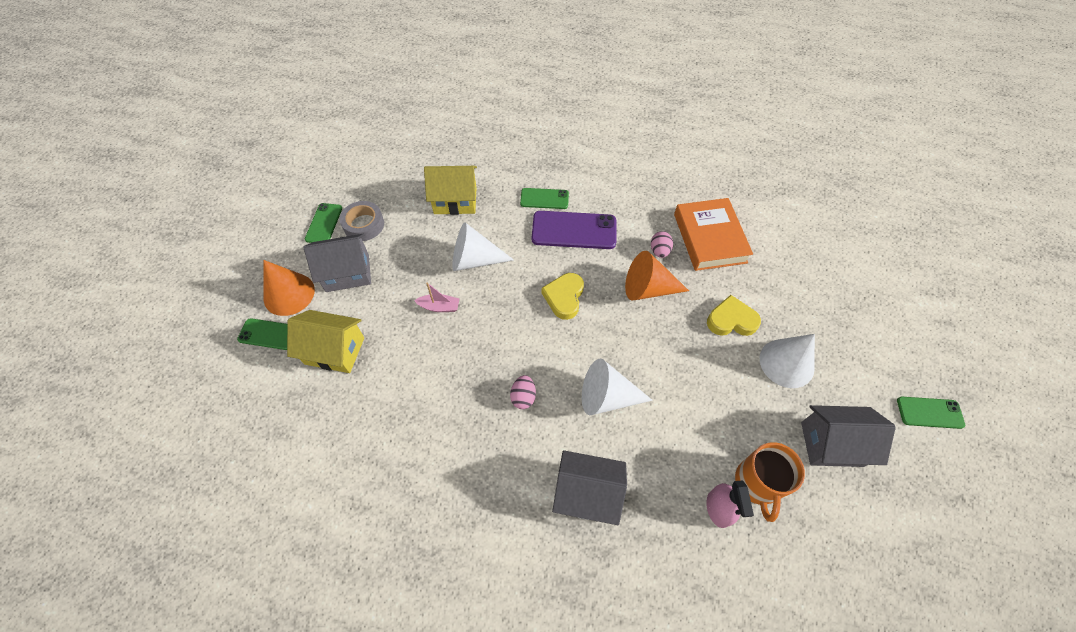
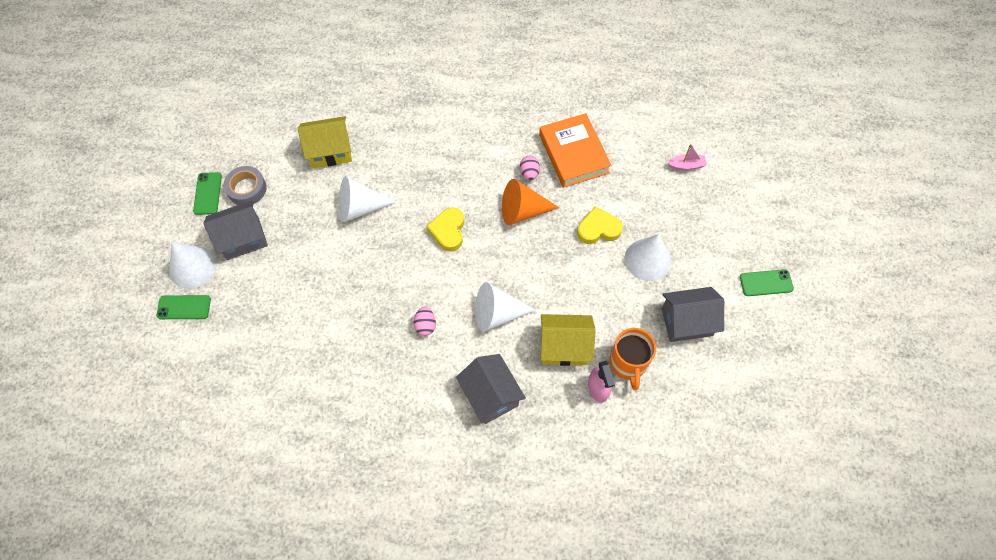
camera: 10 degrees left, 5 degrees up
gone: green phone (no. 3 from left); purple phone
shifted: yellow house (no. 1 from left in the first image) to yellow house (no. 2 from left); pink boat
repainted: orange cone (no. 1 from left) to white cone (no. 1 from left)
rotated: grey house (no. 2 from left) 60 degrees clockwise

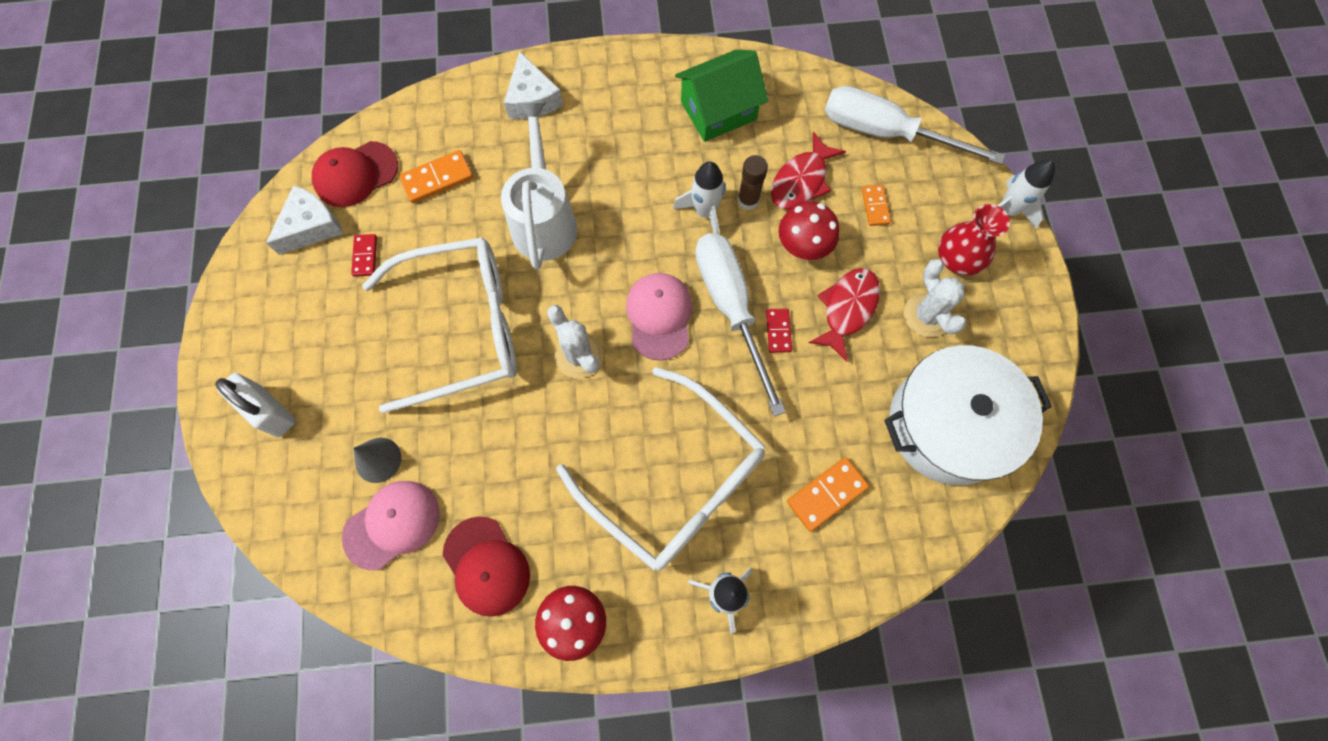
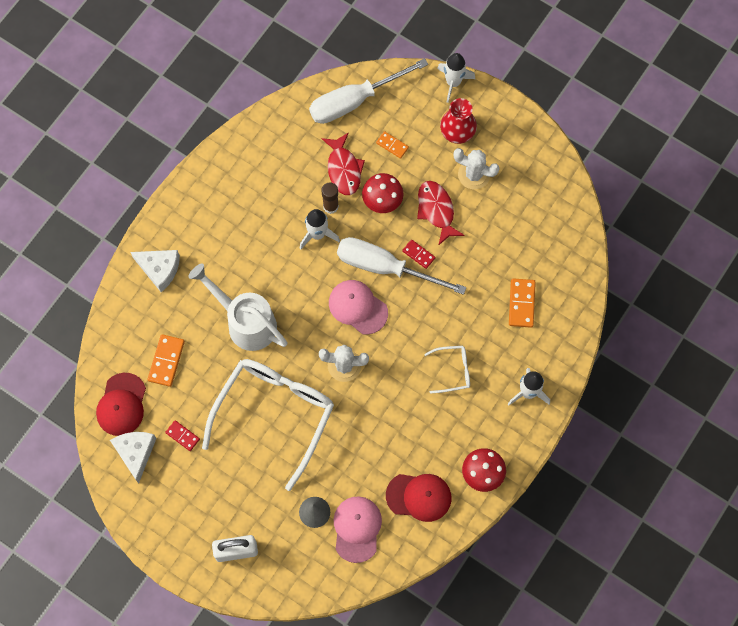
camera: 50 degrees left, 0 degrees up
gone: green house; white pot
scaled: white glasses (no. 2 from left) x0.42

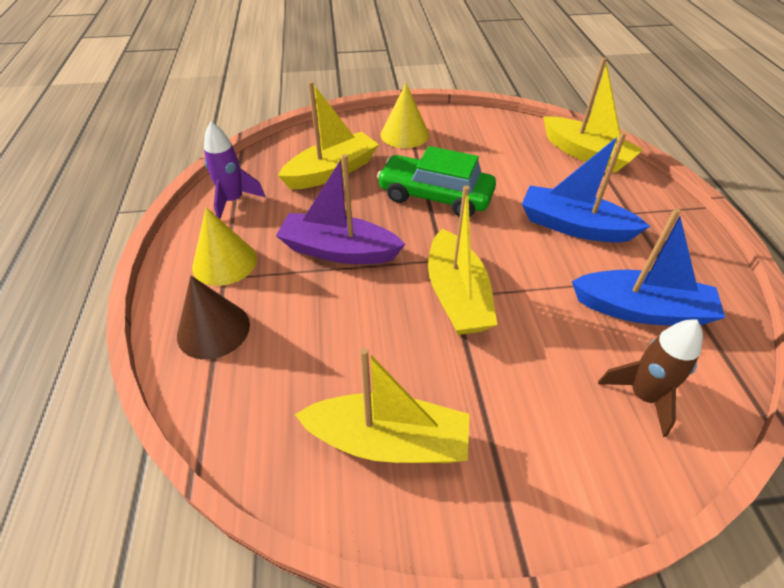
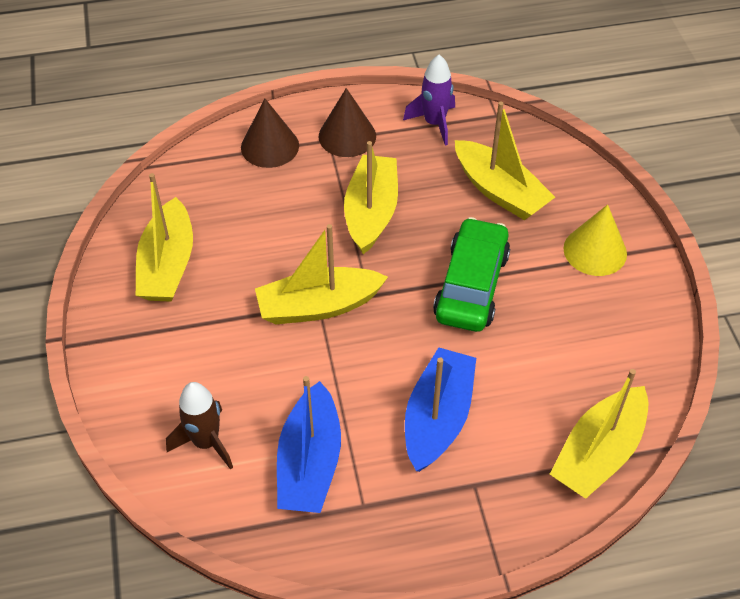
camera: 85 degrees right, 5 degrees up
repainted: yellow cone (no. 1 from left) to brown cone (no. 2 from left); purple boat to yellow boat (no. 3 from left)

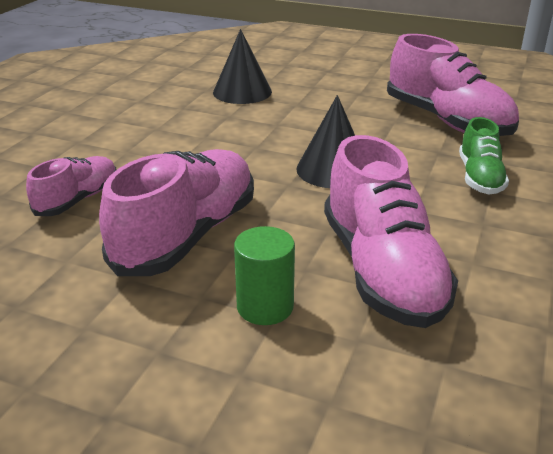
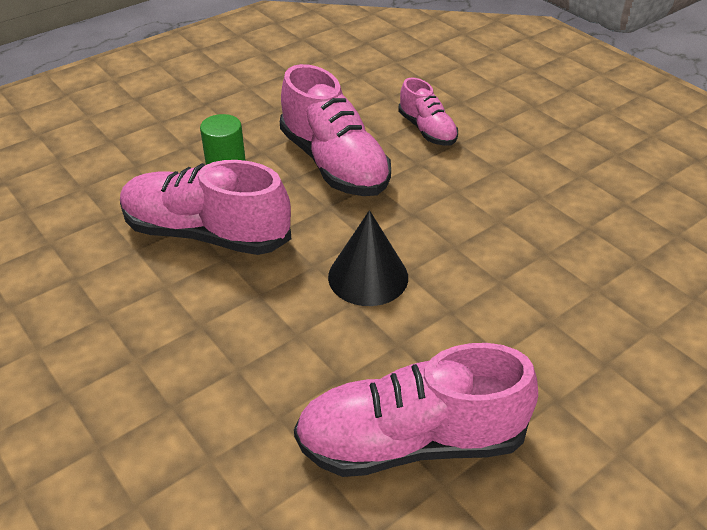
camera: 120 degrees right, 10 degrees up
gone: black cone (no. 1 from left); green shoe

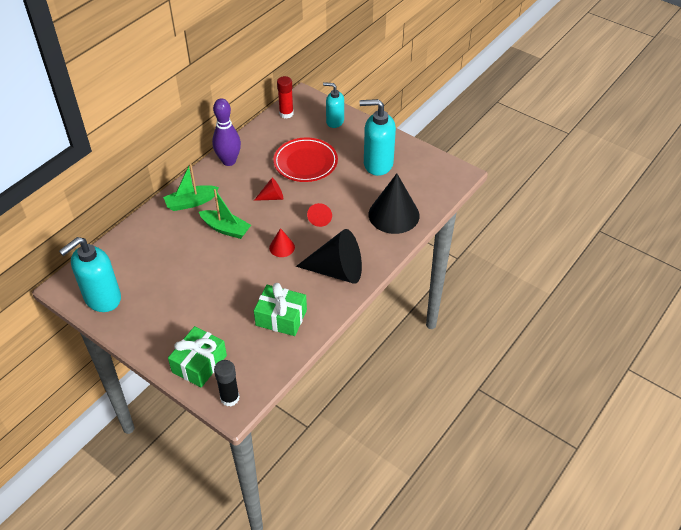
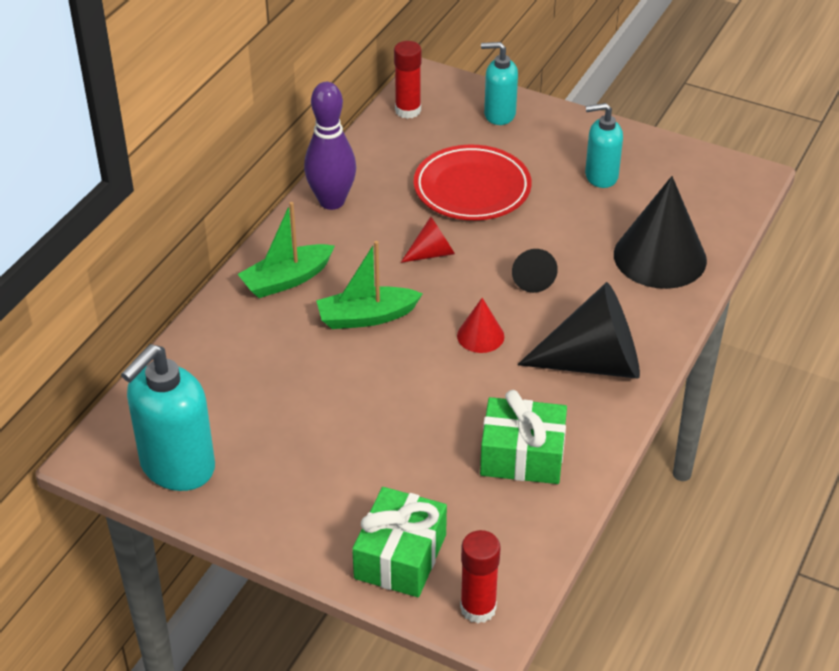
camera: 10 degrees left, 5 degrees down
repainted: black glue stick to red glue stick (no. 2 from left); red cone (no. 3 from left) to black cone (no. 1 from left)
rotated: green boat (no. 2 from left) 150 degrees clockwise
scaled: turquoise soap dispenser (no. 3 from left) x0.61

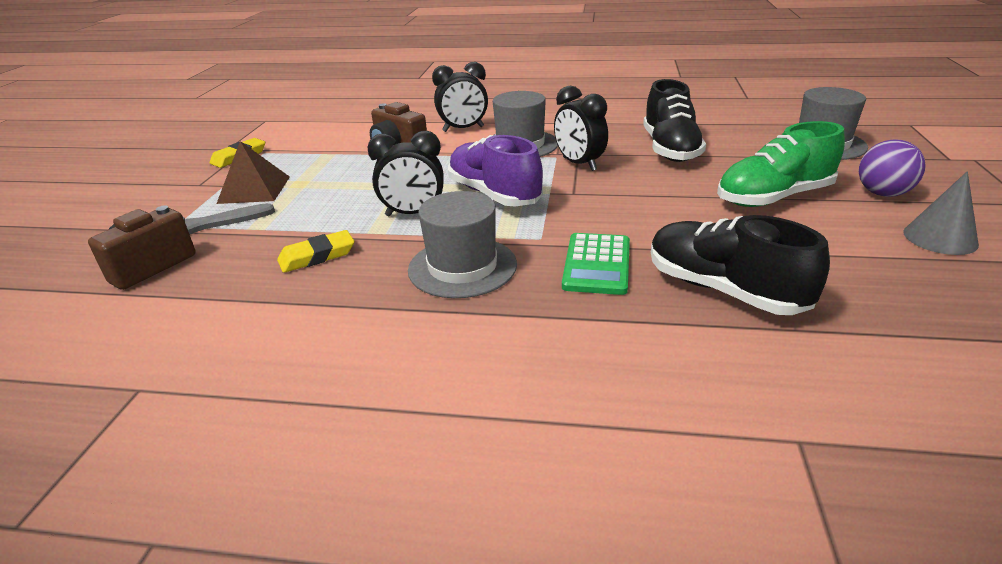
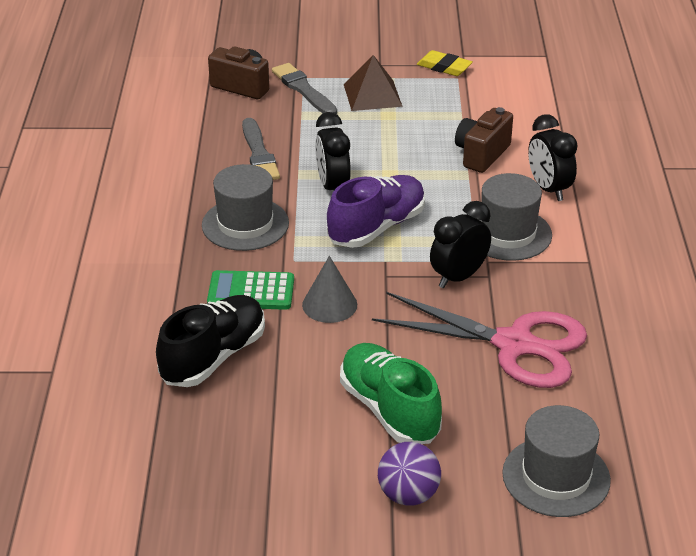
camera: 80 degrees right, 5 degrees up
shifted: grey cone
swapped: yellow eraser (no. 2 from left) to grey brush (no. 1 from left); black shoe (no. 1 from left) to pink scissors

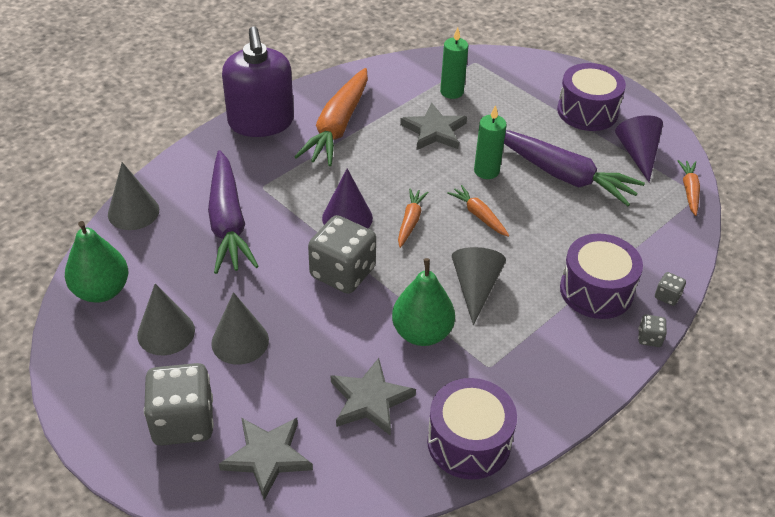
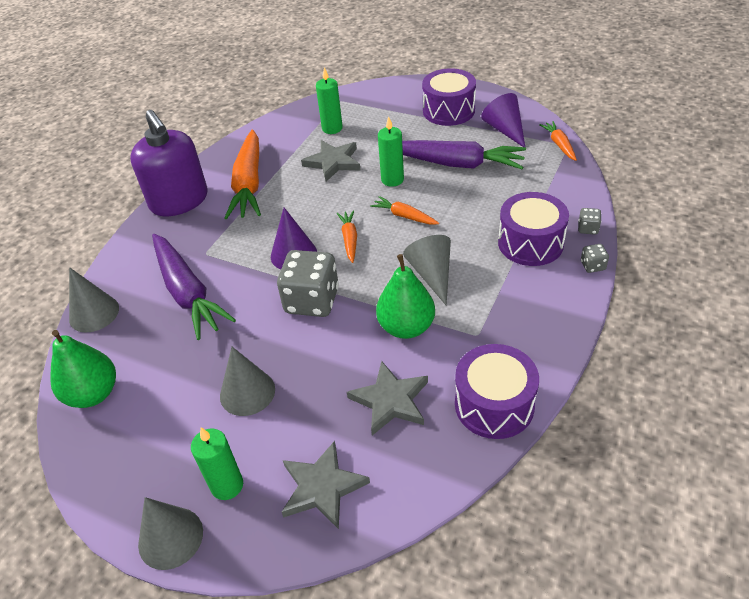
camera: 15 degrees left, 0 degrees up
shifted: grey cone (no. 2 from left)
swapped: grey dice (no. 1 from left) to green candle (no. 1 from left)

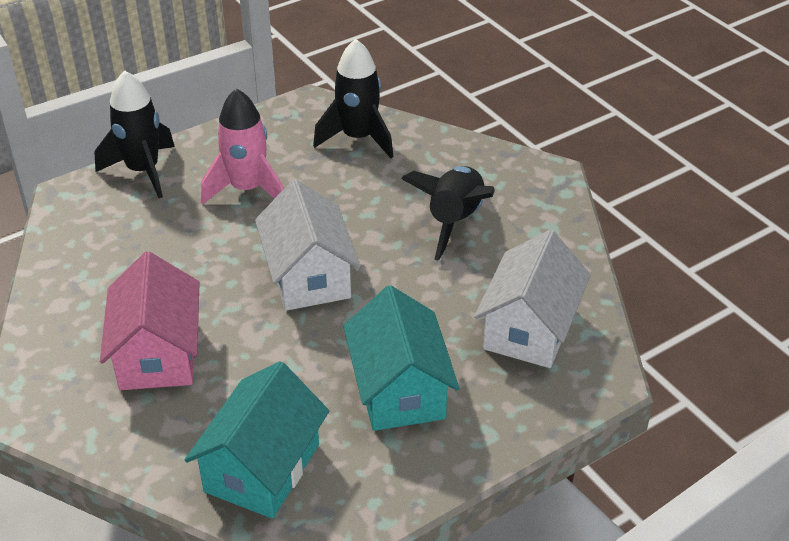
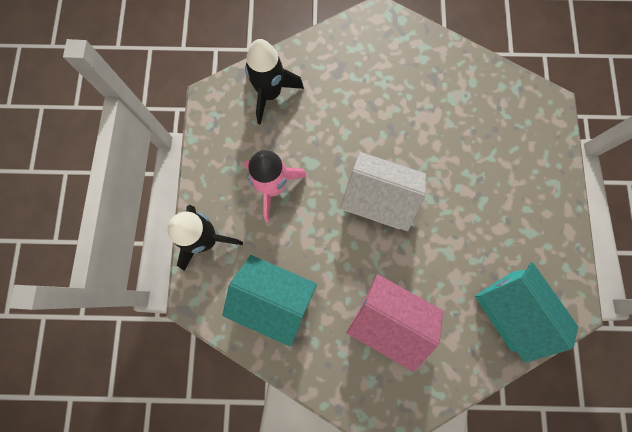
camera: 55 degrees left, 35 degrees up
gone: black rocket (no. 3 from left); white house (no. 2 from left)
shifted: turquoise house (no. 2 from left in the first image) to turquoise house (no. 1 from left)

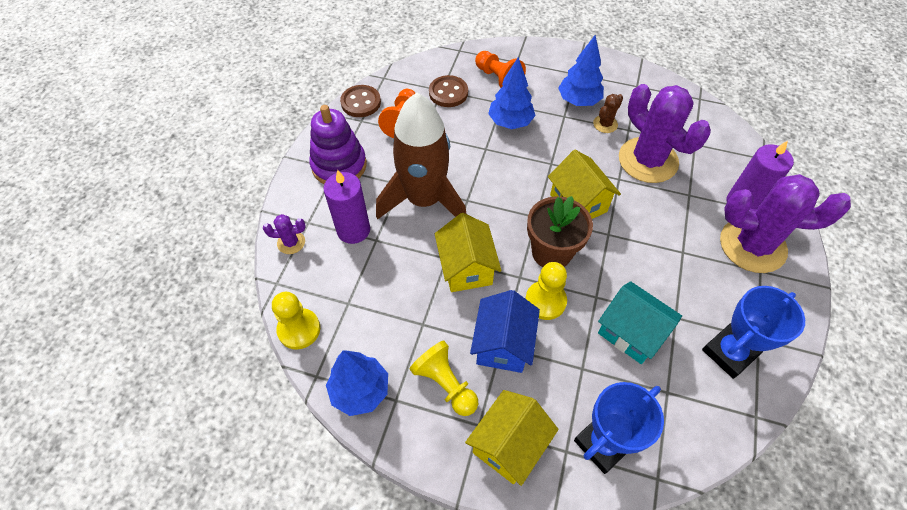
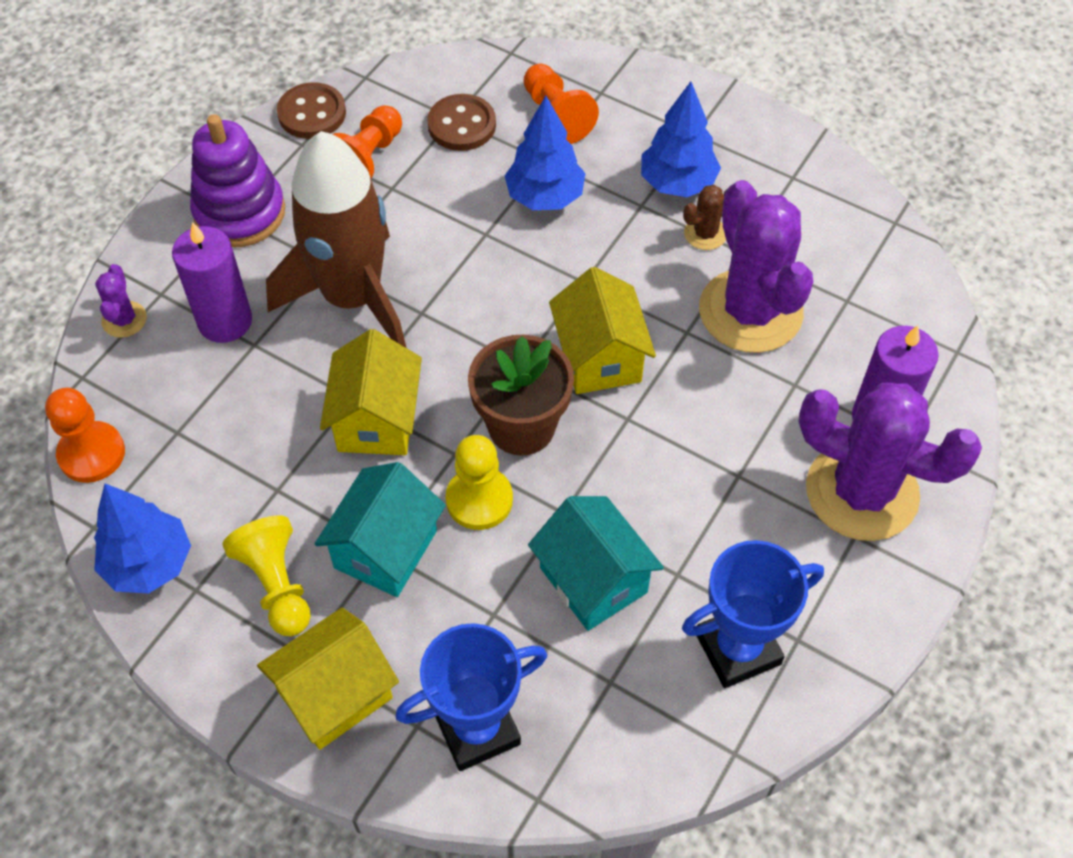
camera: 15 degrees right, 0 degrees up
repainted: yellow pawn (no. 1 from left) to orange pawn (no. 1 from left); blue house to turquoise house (no. 1 from left)
rotated: purple cactus (no. 1 from left) 75 degrees clockwise

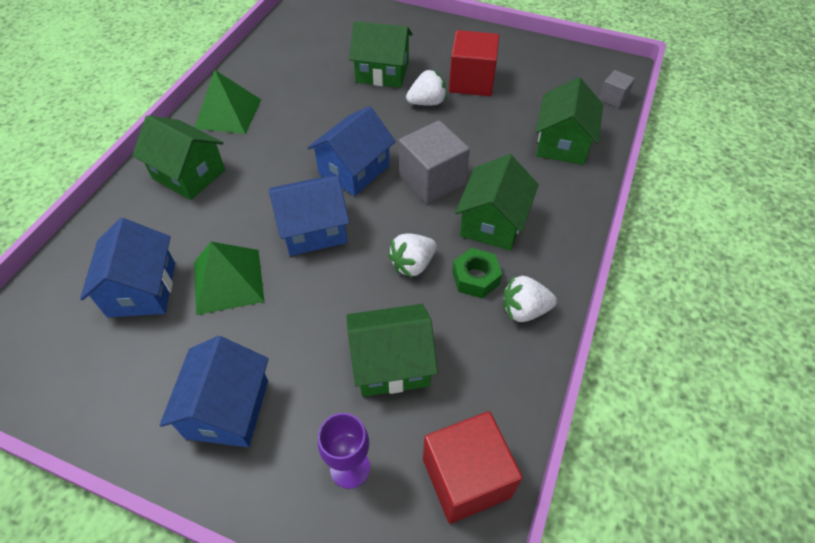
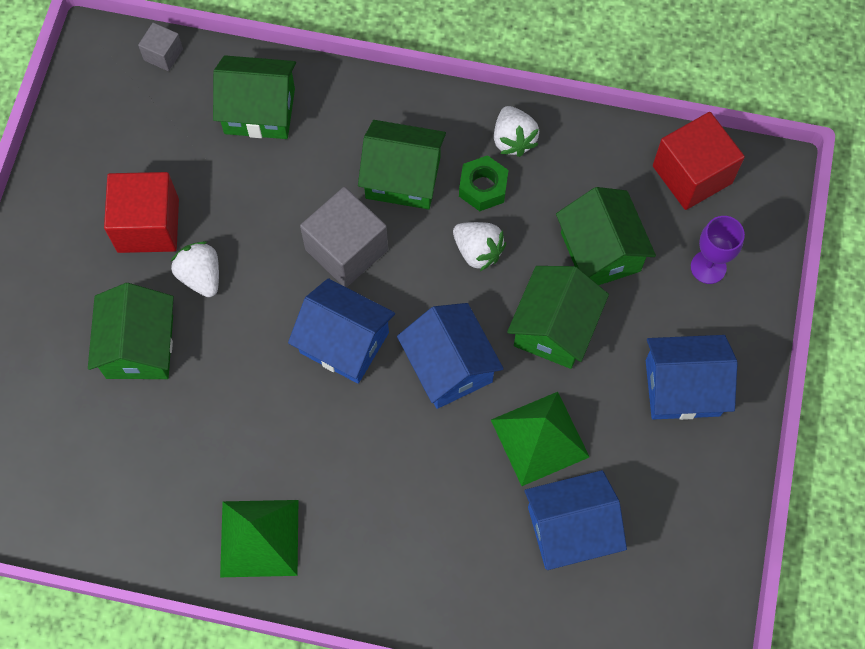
camera: 100 degrees left, 15 degrees up
shifted: green house (no. 1 from left in the first image) to green house (no. 4 from left)

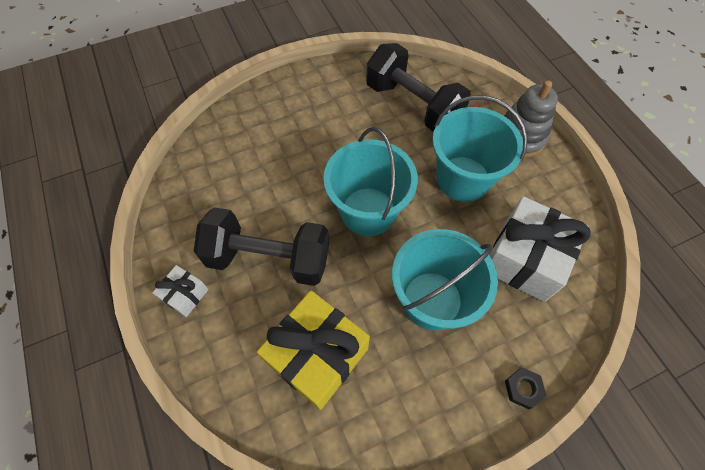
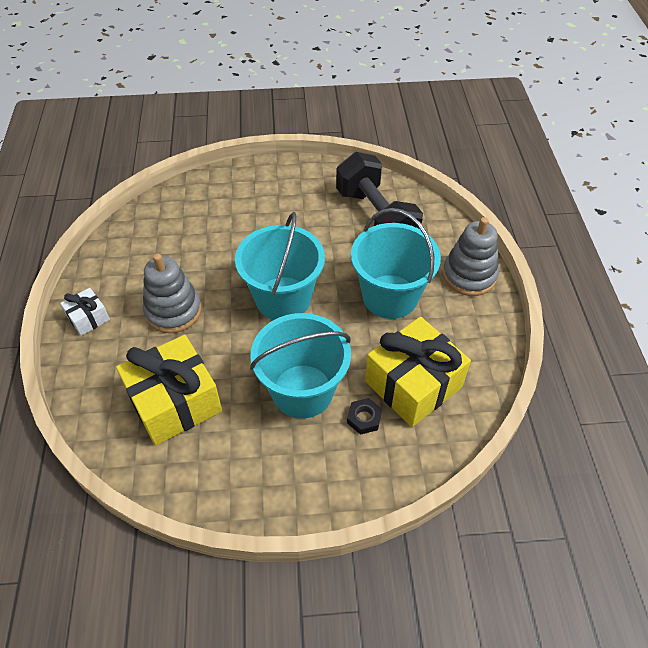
camera: 20 degrees right, 10 degrees down
shifted: black nut
swapped: black dumbbell (no. 1 from left) to grey stacking toy (no. 1 from left)
repainted: white gift (no. 2 from left) to yellow gift (no. 2 from left)

